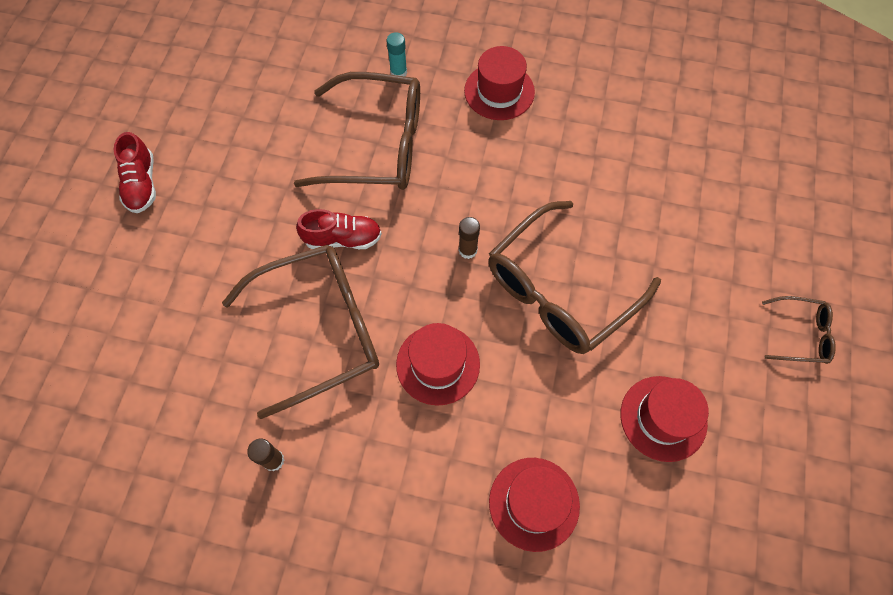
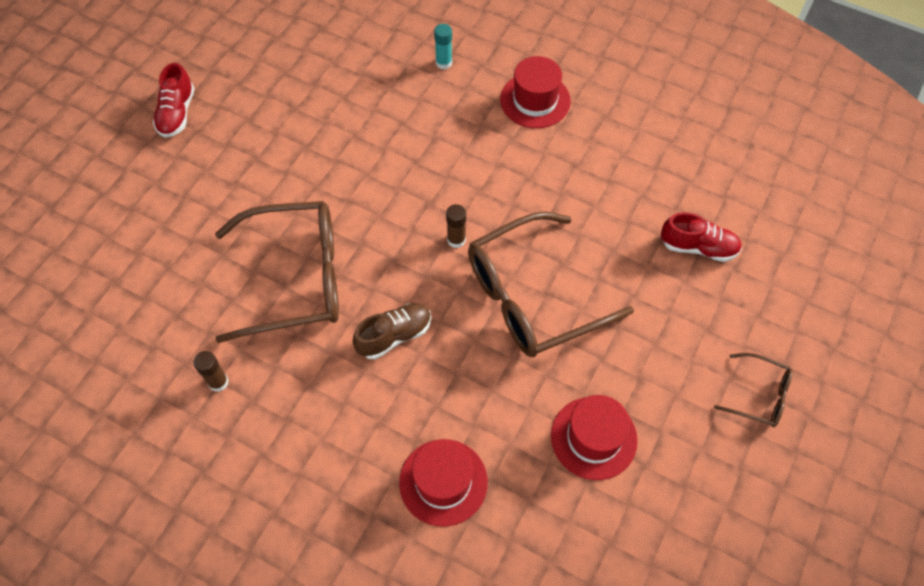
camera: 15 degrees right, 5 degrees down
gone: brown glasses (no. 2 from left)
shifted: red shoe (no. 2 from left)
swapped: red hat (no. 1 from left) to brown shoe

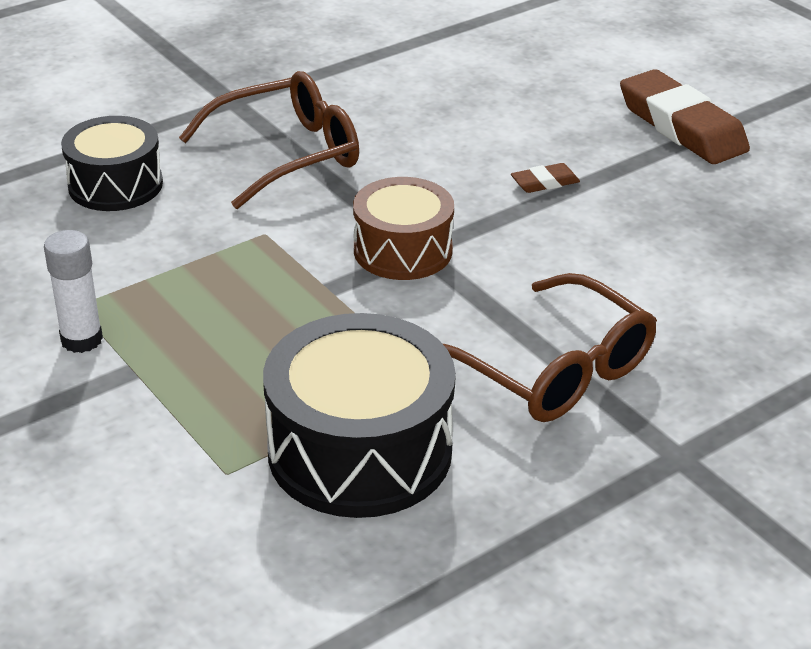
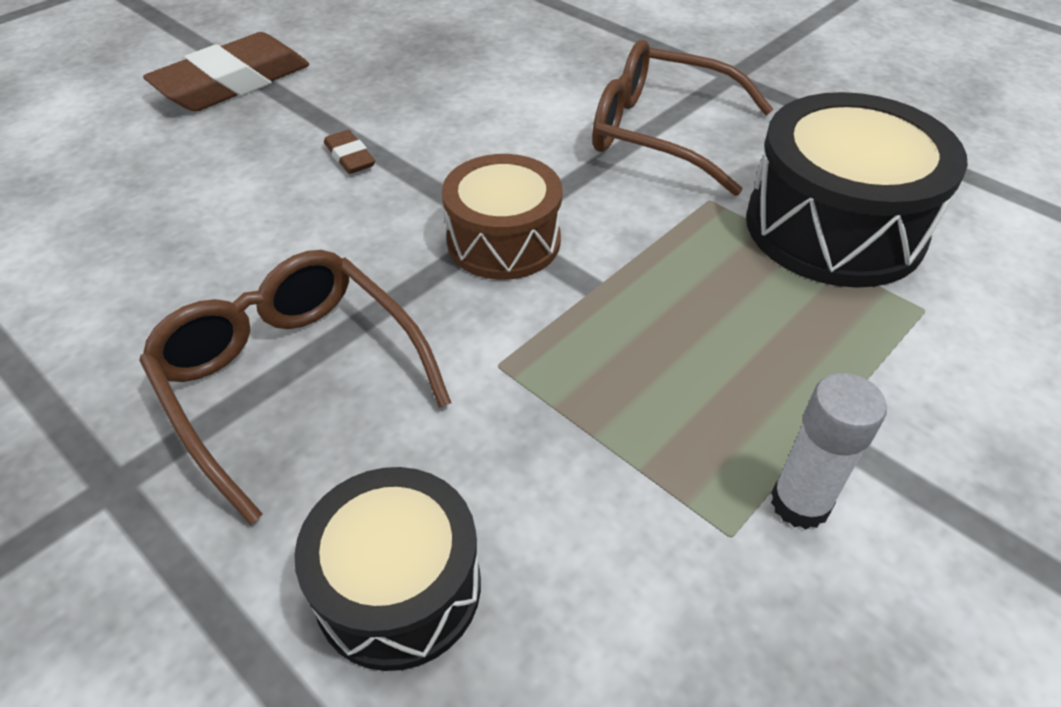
camera: 100 degrees left, 10 degrees up
rotated: brown glasses (no. 2 from left) 105 degrees counterclockwise

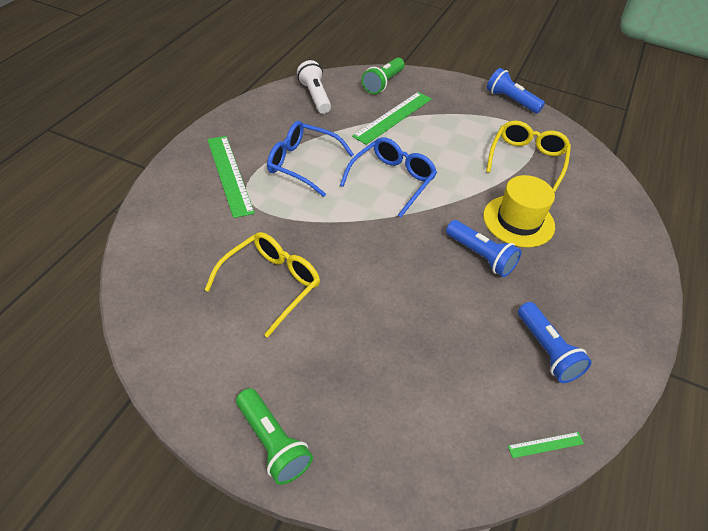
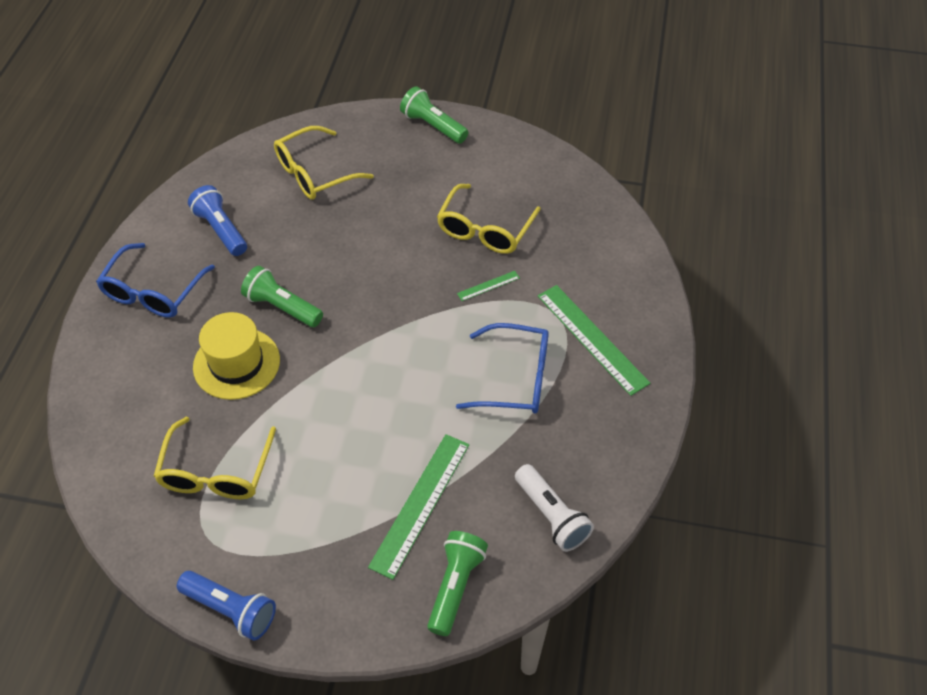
camera: 170 degrees right, 5 degrees up
new: yellow glasses (no. 2 from left)
shifted: blue glasses (no. 2 from left in the first image) to blue glasses (no. 1 from left); green ruler (no. 3 from left in the first image) to green ruler (no. 2 from left)
repainted: blue flashlight (no. 1 from left) to green flashlight (no. 1 from left)

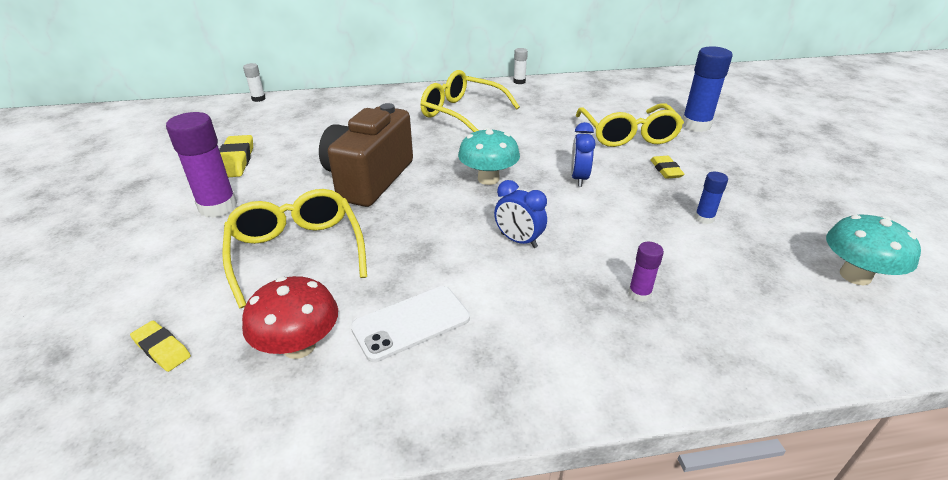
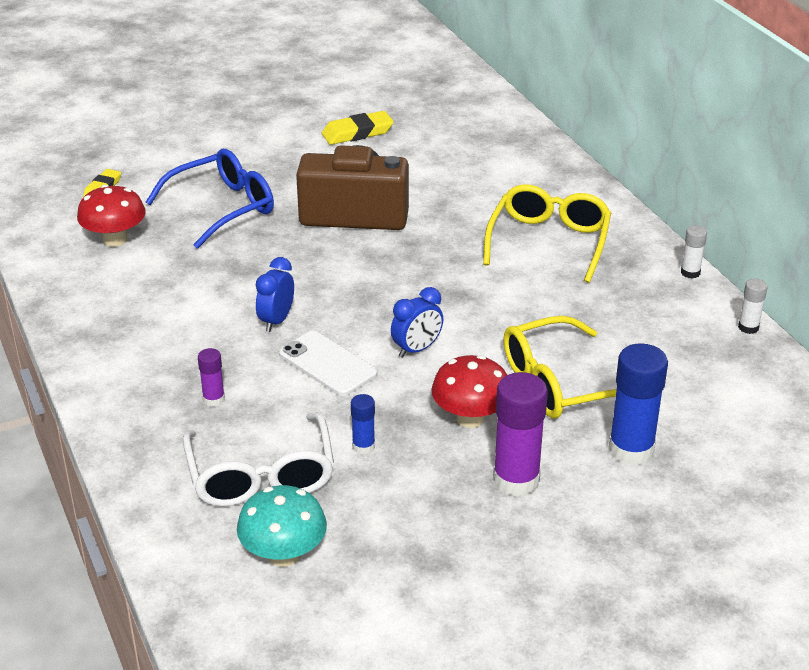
camera: 75 degrees right, 0 degrees up
gone: turquoise mushroom (no. 1 from left)
new: white glasses
shifted: purple glue stick (no. 1 from left in the first image) to purple glue stick (no. 2 from left); white glue stick (no. 1 from left in the first image) to white glue stick (no. 2 from left); white phone
swapped: yellow eraser (no. 3 from left) to red mushroom (no. 2 from left)
repainted: yellow glasses (no. 1 from left) to blue glasses
rotated: blue clock (no. 2 from left) 150 degrees clockwise

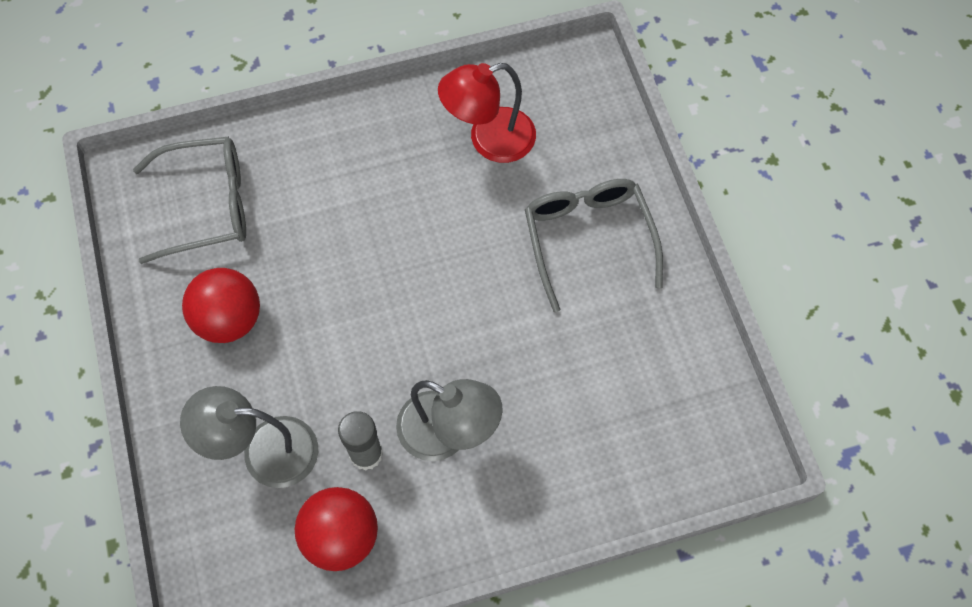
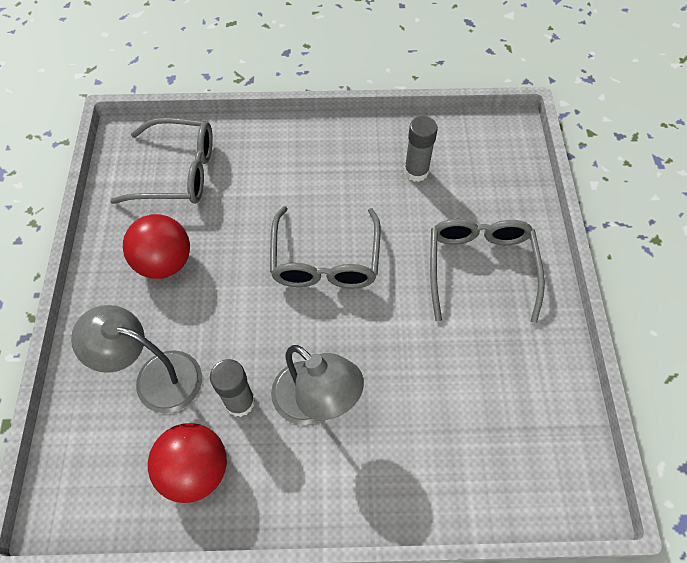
camera: 15 degrees right, 5 degrees down
new: grey glasses (no. 2 from left)
swapped: red lamp to grey glue stick (no. 2 from left)

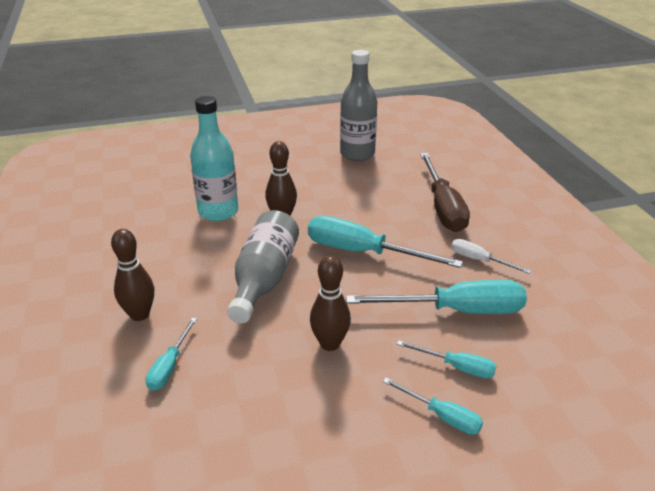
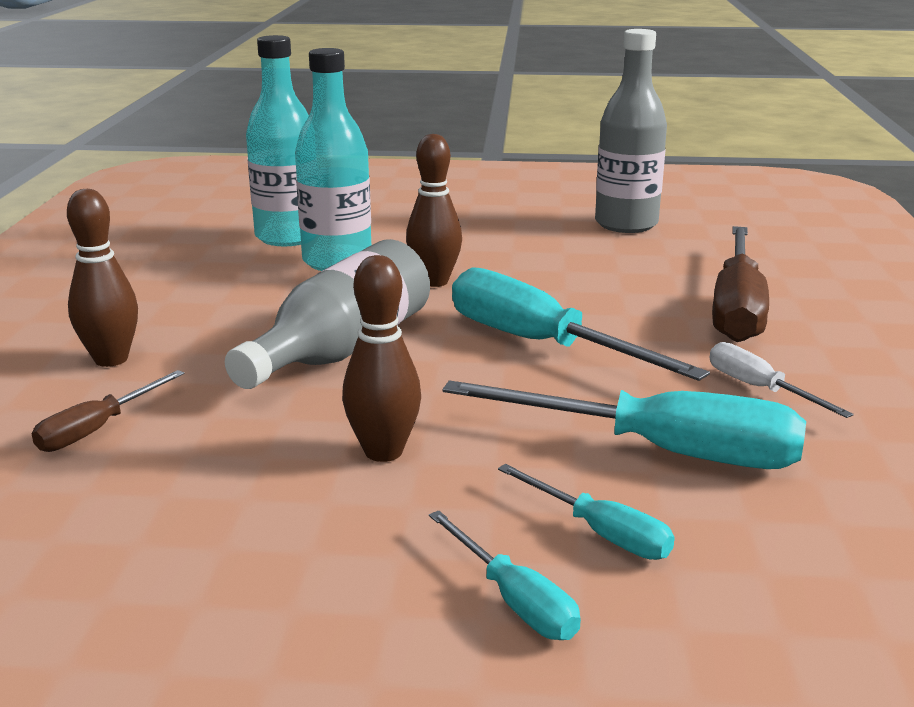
camera: 20 degrees right, 10 degrees down
new: turquoise bottle (no. 1 from left)
repainted: turquoise screwdriver (no. 1 from left) to brown screwdriver (no. 1 from left)

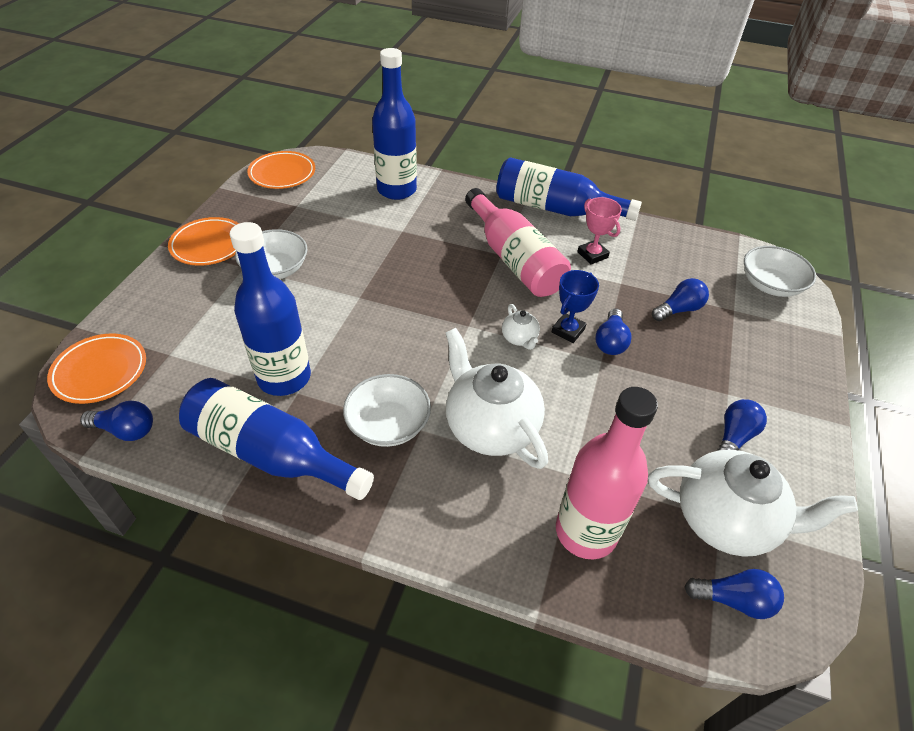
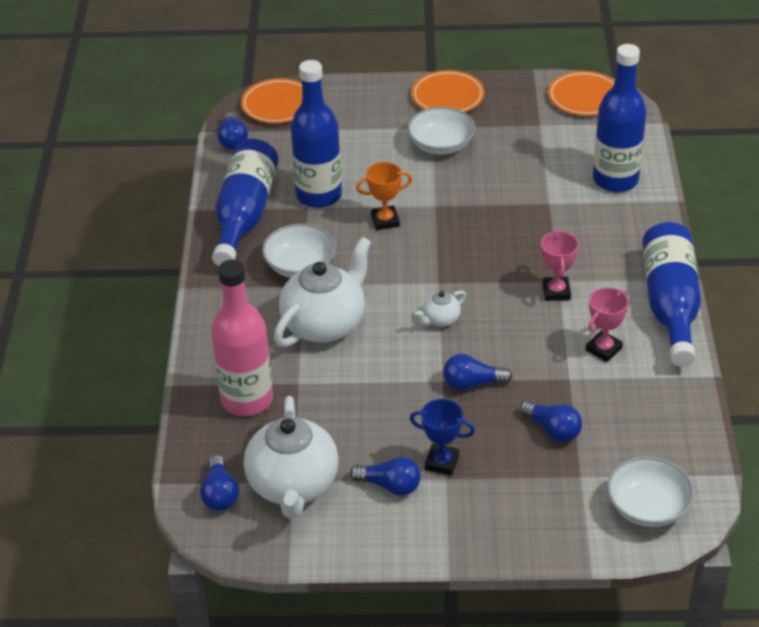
camera: 75 degrees right, 5 degrees down
new: orange trophy
shifted: blue trophy
swapped: pink bottle (no. 1 from left) to pink trophy (no. 1 from left)

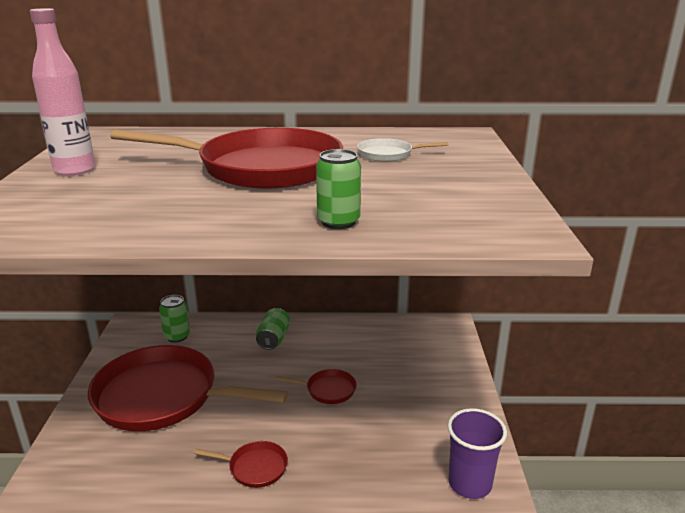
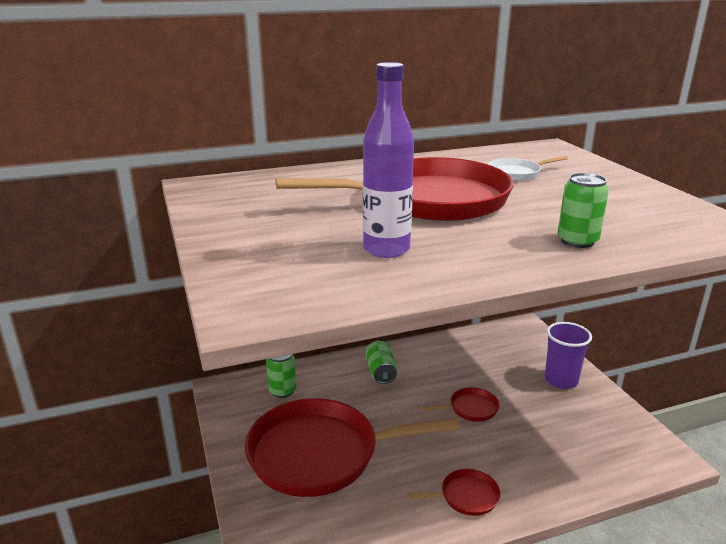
camera: 20 degrees left, 0 degrees up
gone: pink bottle
new: purple bottle
shifted: purple cup

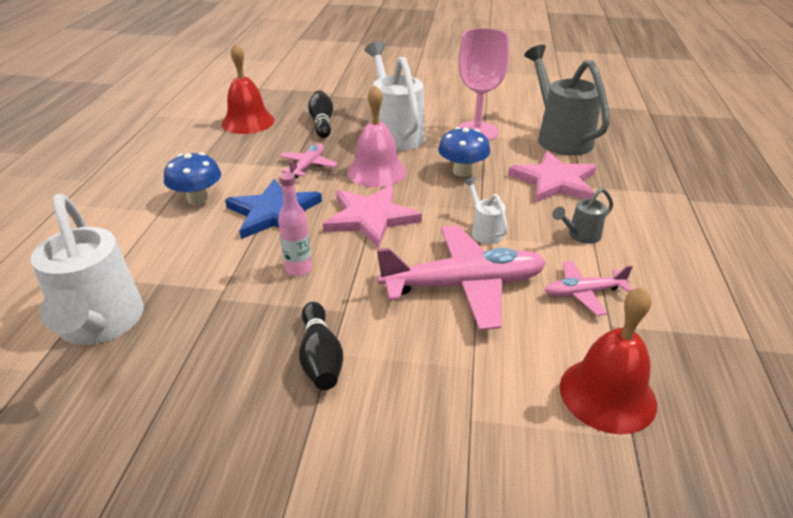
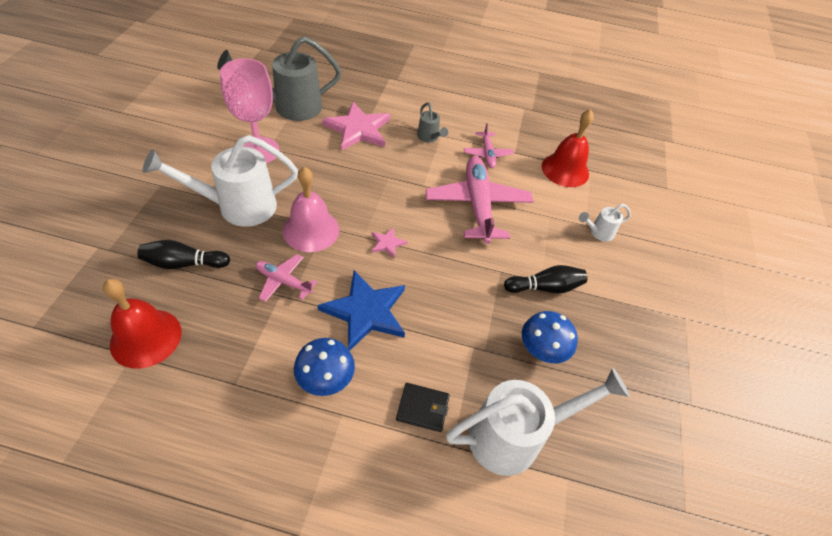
camera: 90 degrees left, 15 degrees up
gone: pink bottle
new: black wallet
shifted: blue mushroom (no. 2 from left); white watering can (no. 3 from left)
scaled: pink star (no. 1 from left in the first image) x0.46

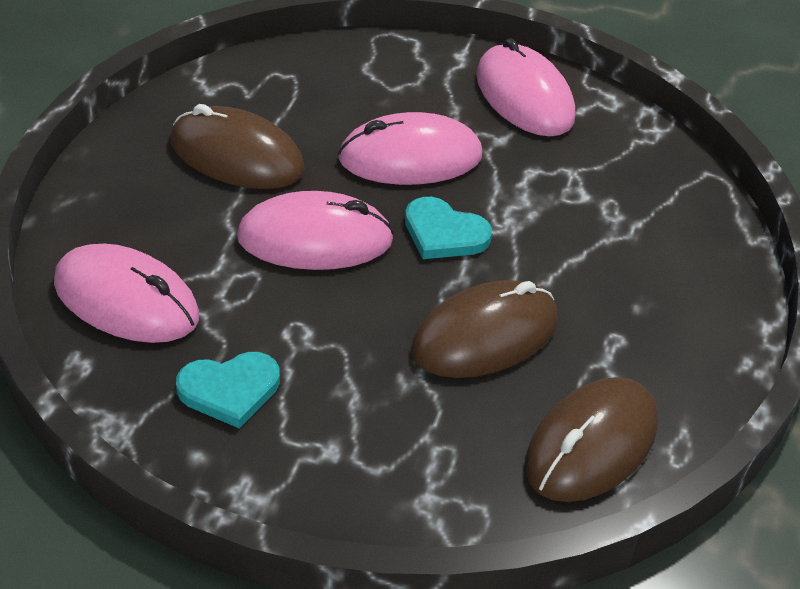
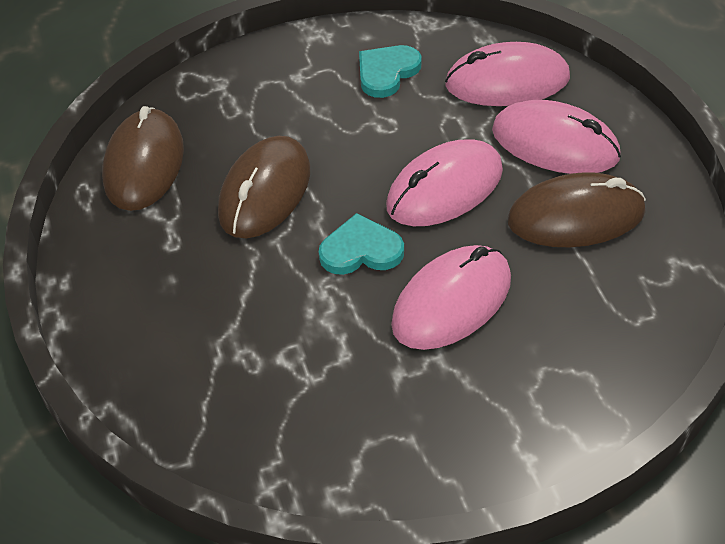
camera: 150 degrees right, 5 degrees up
shifted: pink mouse (no. 4 from left)

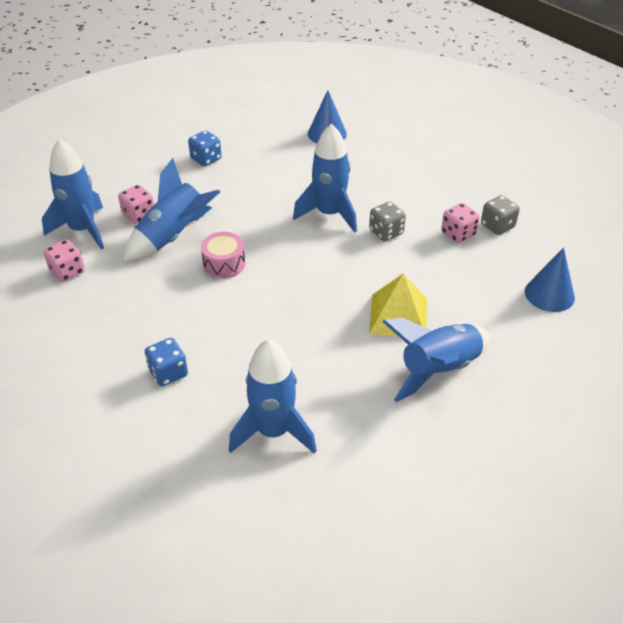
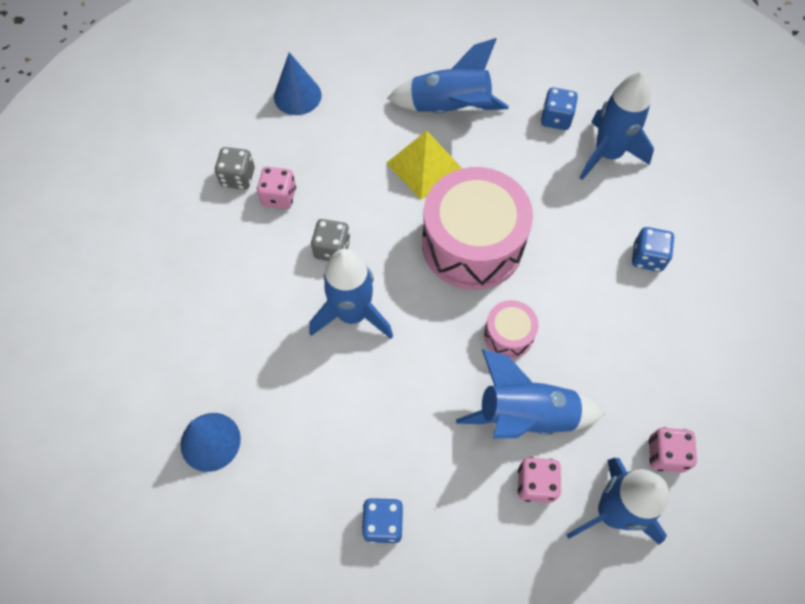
camera: 135 degrees left, 20 degrees up
new: pink drum (no. 1 from left); blue dice (no. 2 from left)

